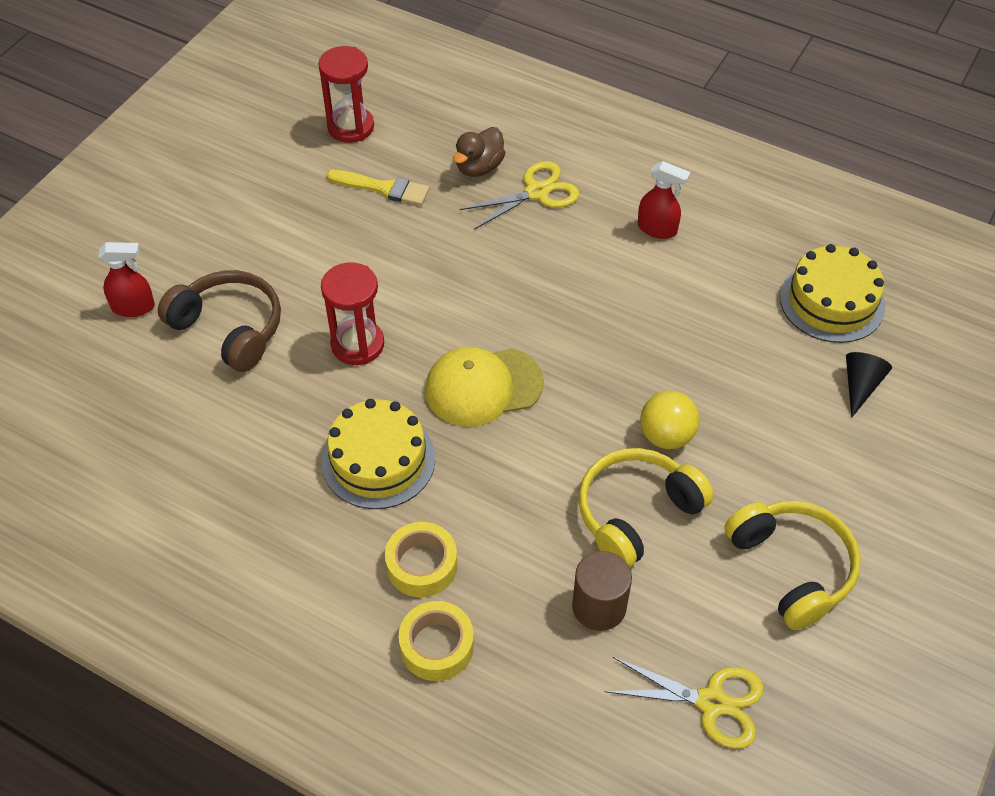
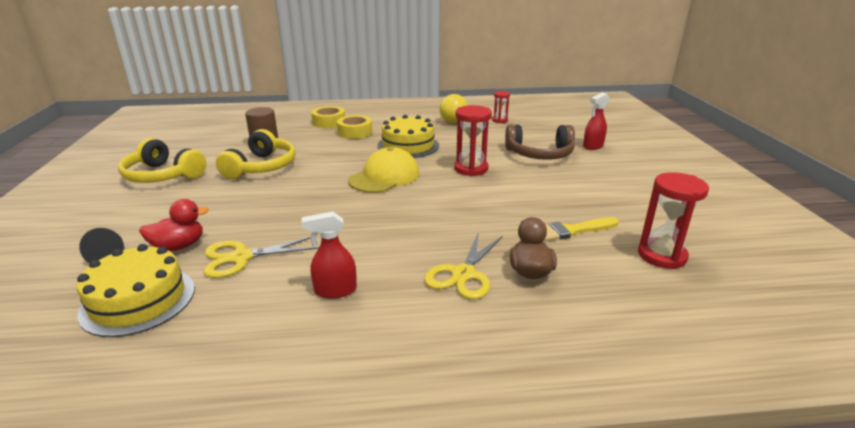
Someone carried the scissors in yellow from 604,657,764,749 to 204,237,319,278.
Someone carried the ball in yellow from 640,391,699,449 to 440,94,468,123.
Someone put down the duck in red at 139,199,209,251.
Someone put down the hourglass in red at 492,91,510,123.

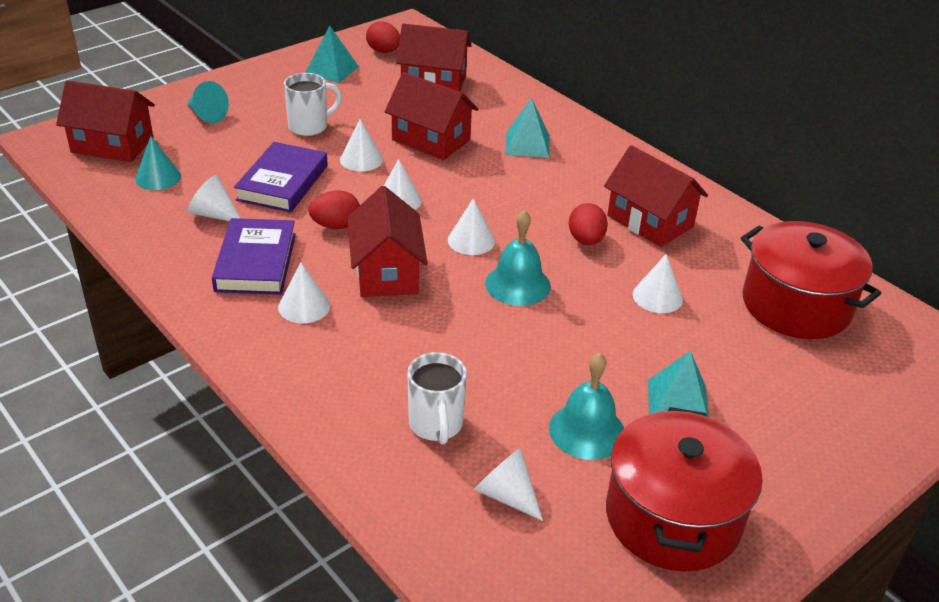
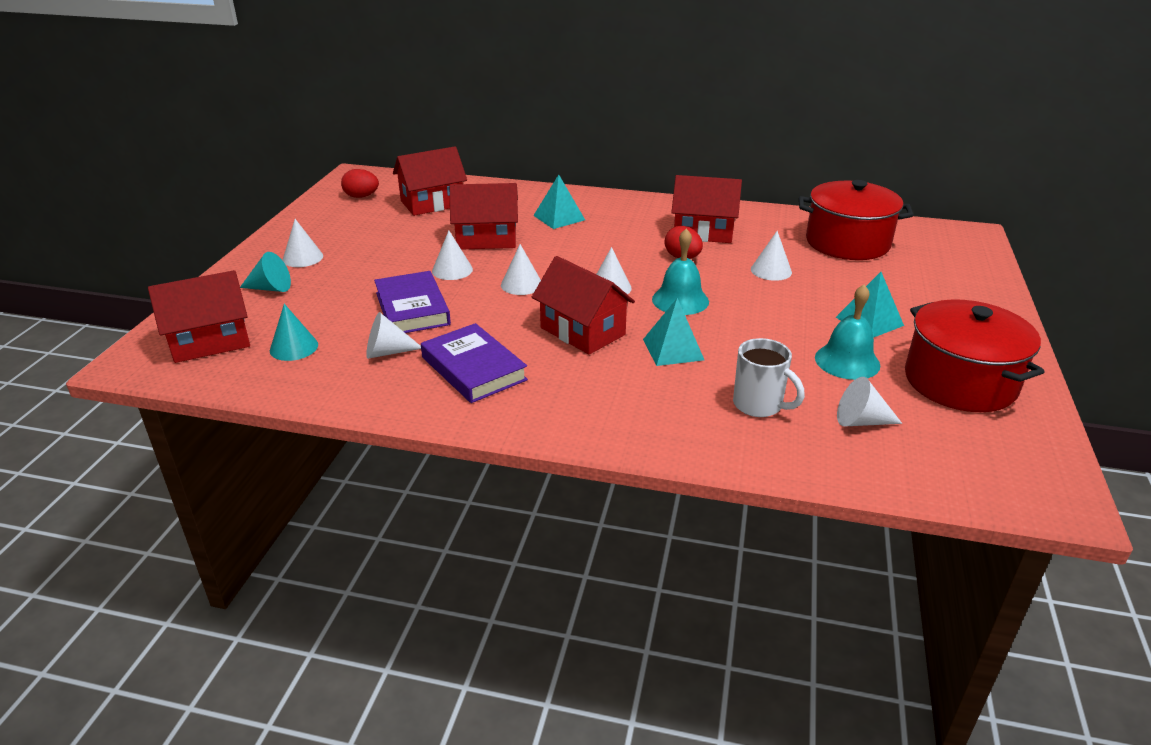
Someone carried the cone in white from 278,262,331,324 to 283,219,323,267.
Someone took away the mug in white at 284,73,342,136.
Someone carried the pyramid in turquoise from 305,26,359,83 to 643,298,704,366.
Someone took away the egg in red at 309,190,360,229.

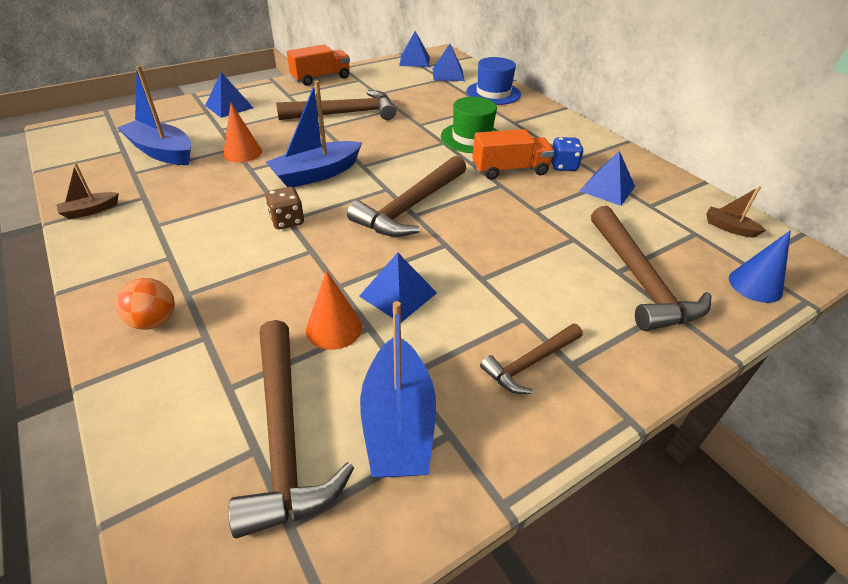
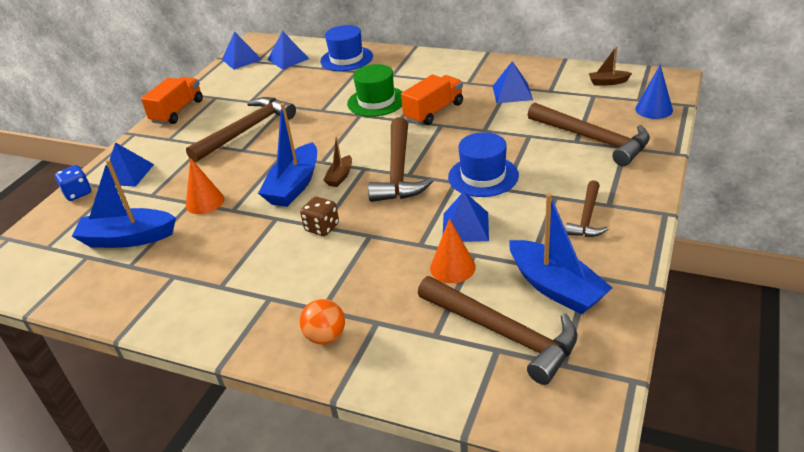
Someone carried the boat in brown from 56,163,119,219 to 324,137,352,187.
Someone carried the dice in blue from 551,137,583,171 to 55,165,91,201.
Someone put down the hat in blue at 448,132,519,197.

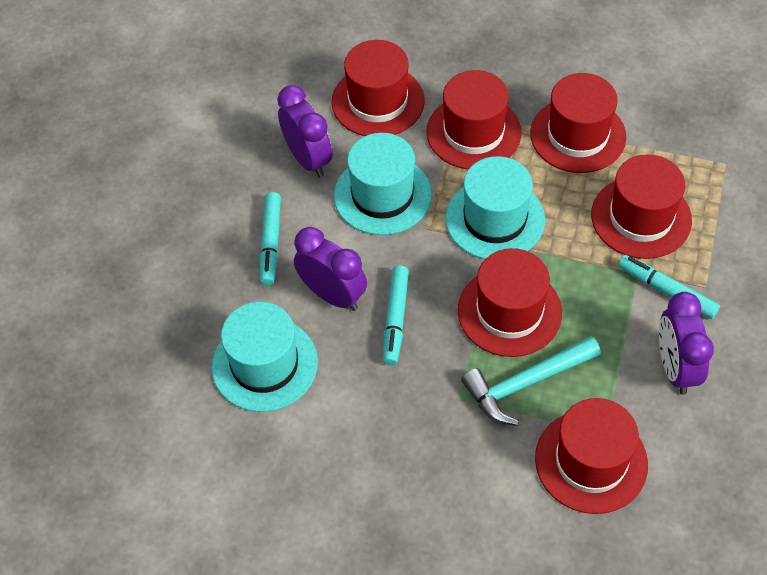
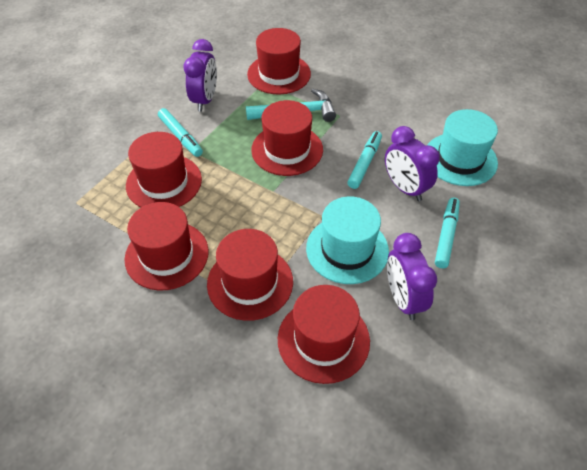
Someone took away the hat in turquoise at 445,156,545,259.

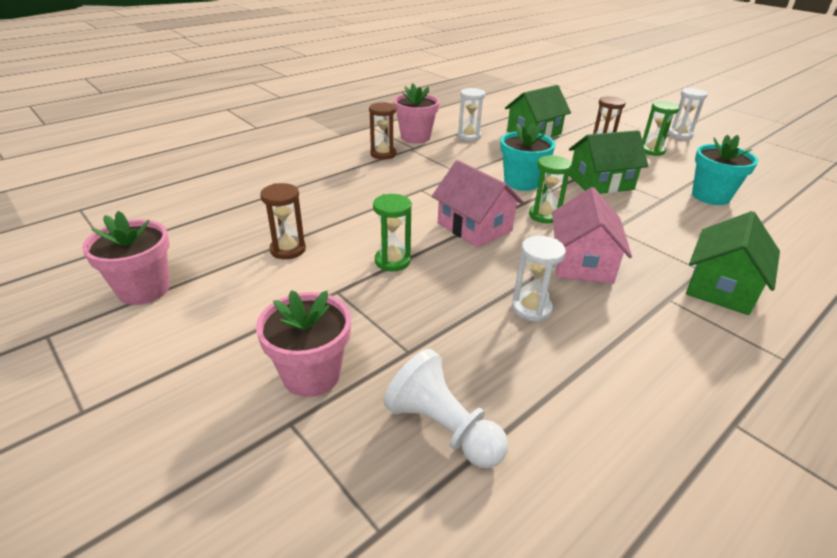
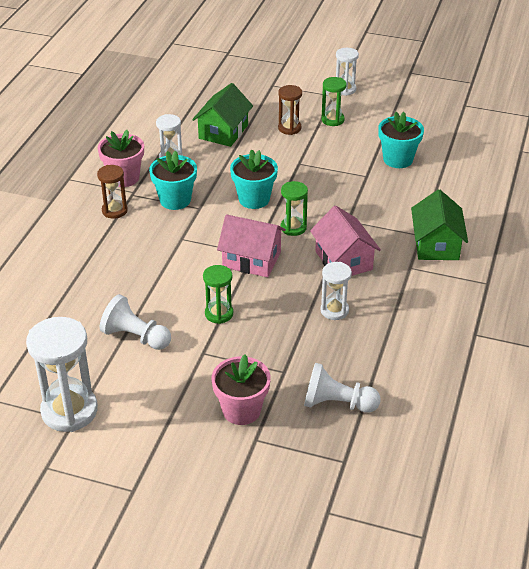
Someone swapped the flower pot in pink at 82,211,170,305 for the hourglass in white at 26,317,98,432.
Someone swapped the hourglass in brown at 260,183,306,259 for the pawn in white at 100,294,171,350.
Someone took away the house in green at 569,130,648,194.
Someone put down the flower pot in turquoise at 149,151,197,210.

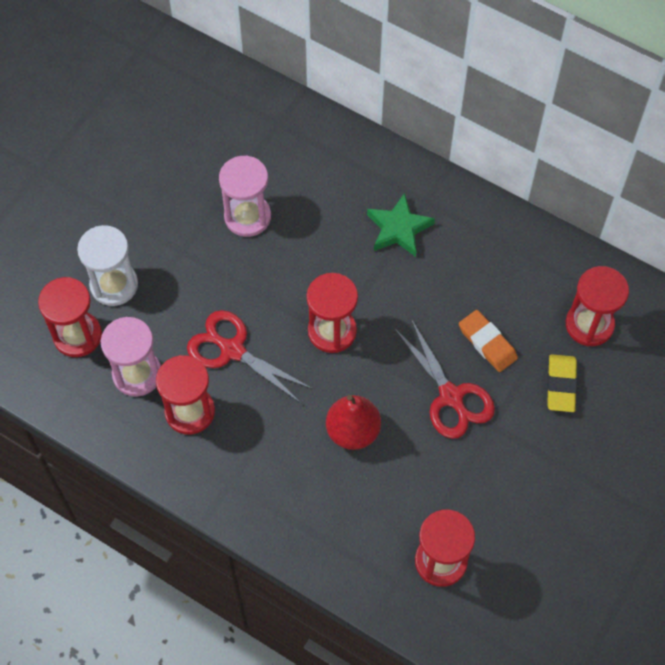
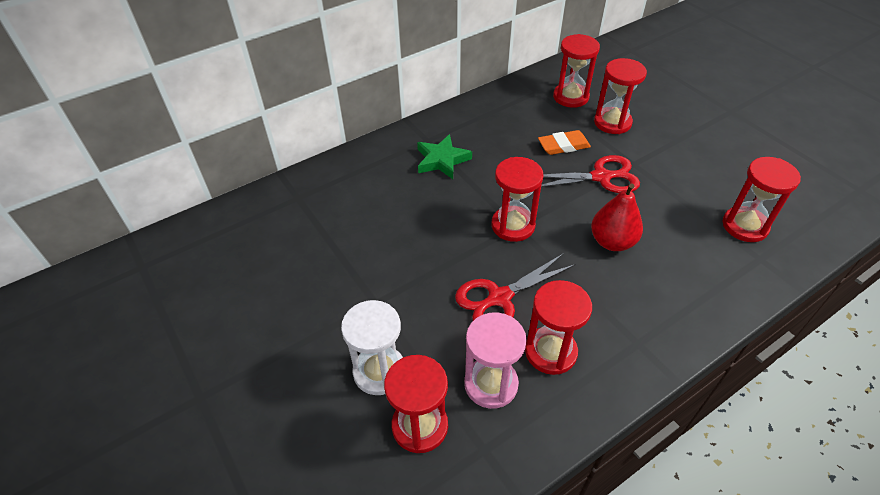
Someone took away the hourglass in pink at 219,155,271,237.
Someone swapped the eraser in yellow at 547,354,577,412 for the hourglass in red at 594,58,647,134.

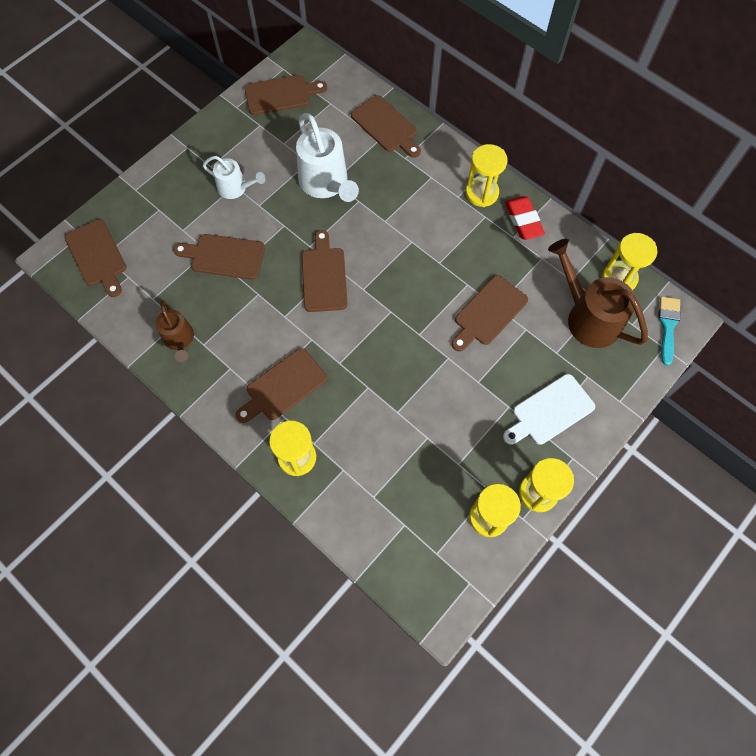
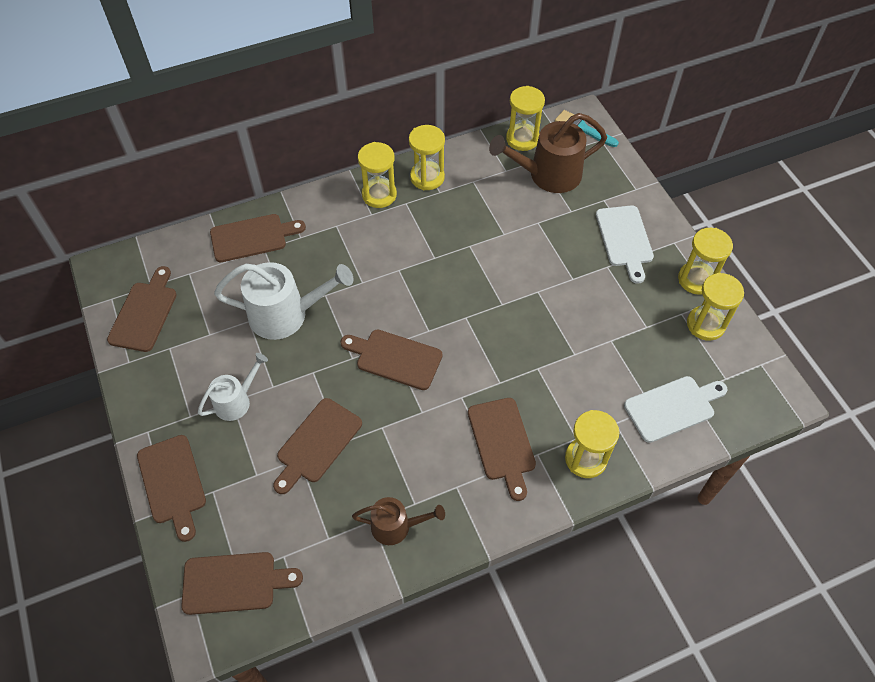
Someone carried the cutting board in brown from 452,275,528,352 to 137,435,206,542.
Someone swapped the eraser in red at 505,196,545,240 for the hourglass in yellow at 409,125,445,190.
Someone put down the cutting board in white at 624,376,727,443.

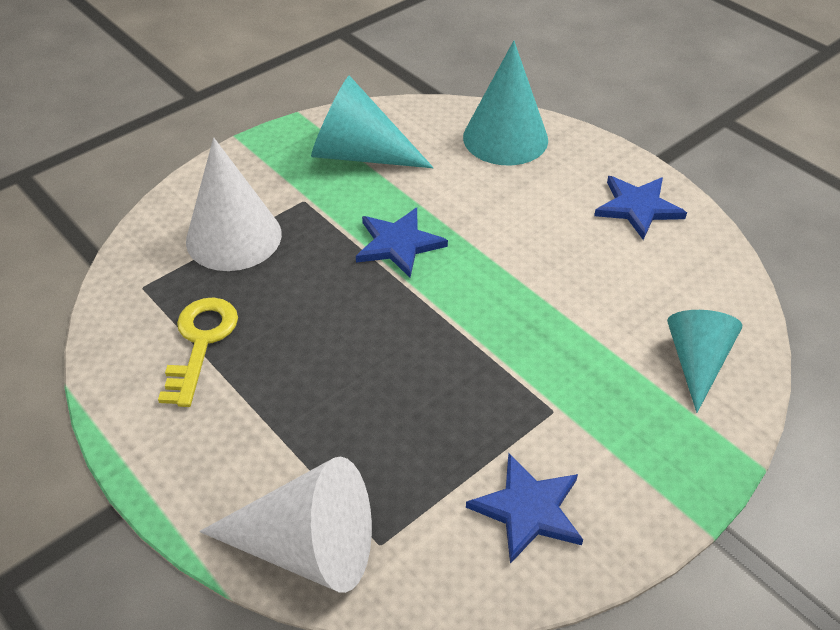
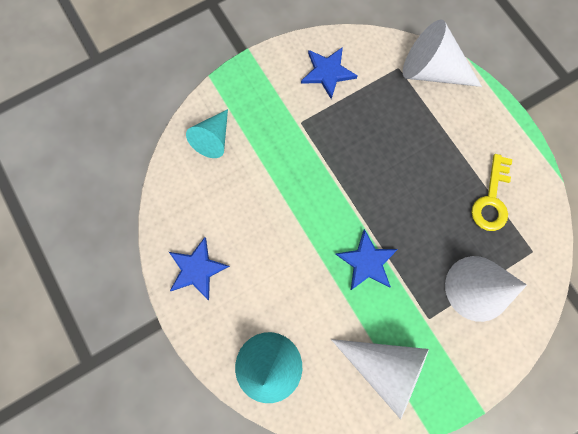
Someone repainted the cone in turquoise at 311,76,434,168, which became the cone in white at 331,339,429,419.

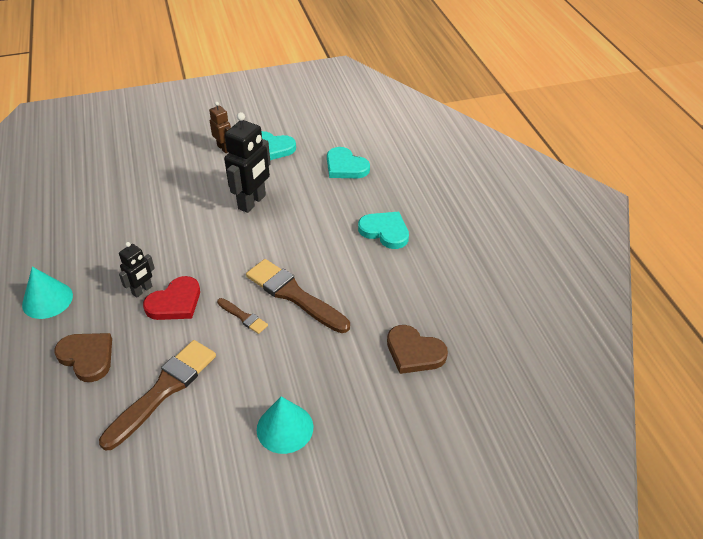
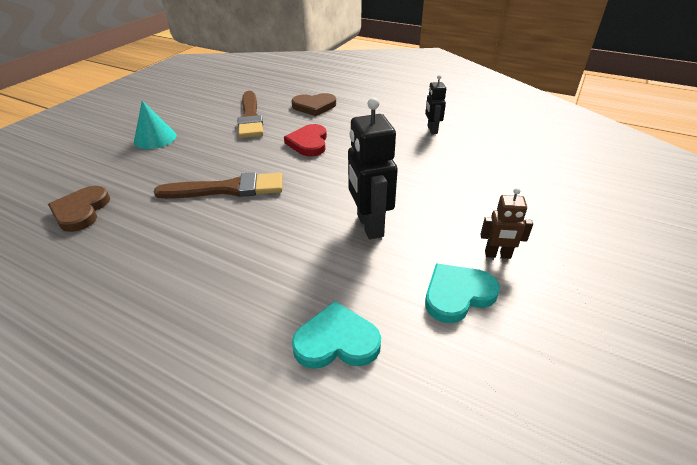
Someone took away the cone in turquoise at 22,267,73,319.
Someone carried the robot in black from 119,242,155,298 to 425,75,446,134.
Someone took away the brush in brown at 217,298,268,334.
Someone took away the heart in turquoise at 358,212,409,249.
Someone rotated the heart in brown at 387,325,448,374 by 75 degrees counterclockwise.

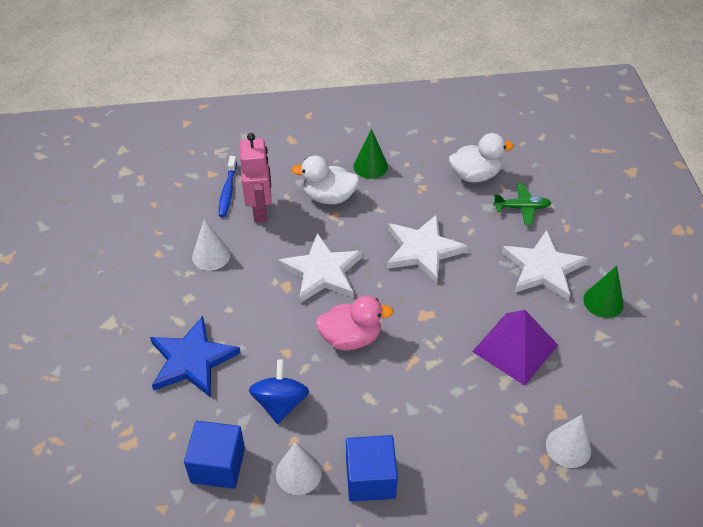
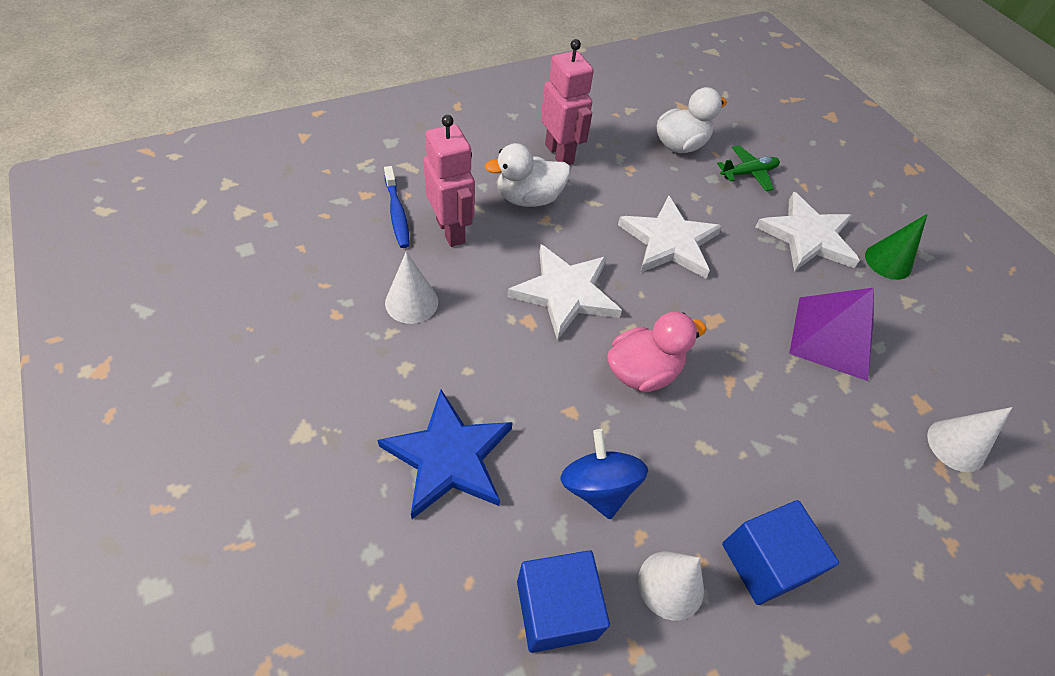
Someone swapped the cone in green at 353,129,388,179 for the robot in pink at 541,39,594,165.

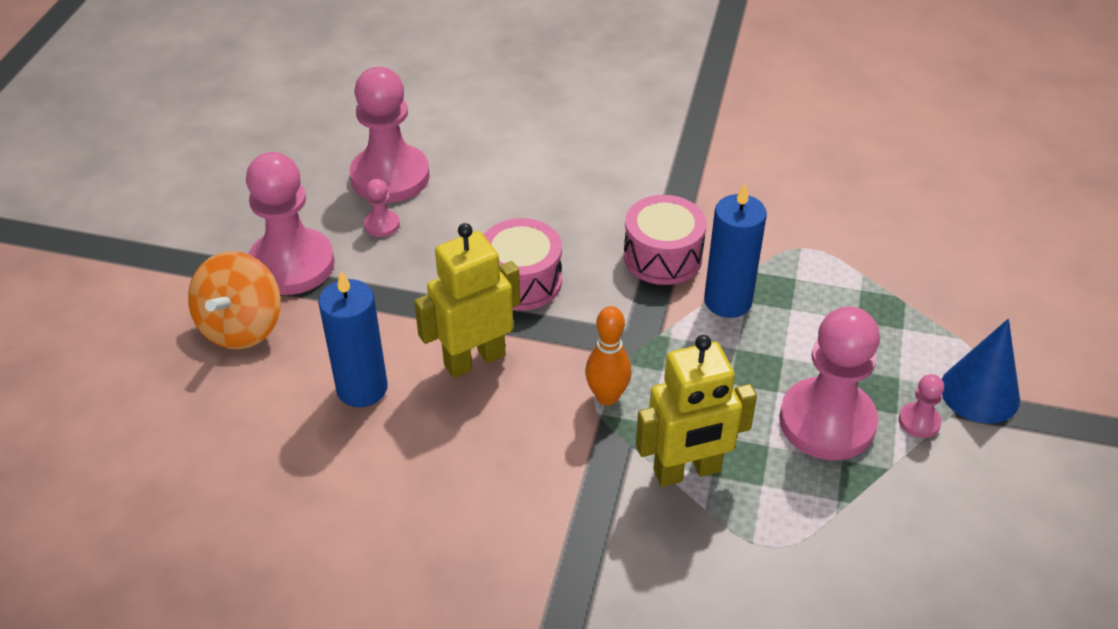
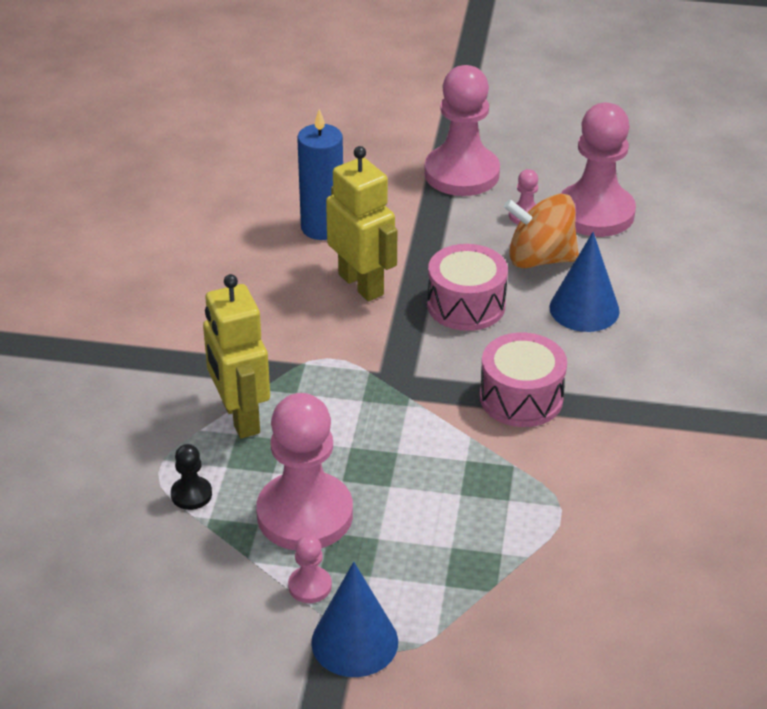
Someone carried the spinning top in orange from 188,251,281,349 to 504,194,579,268.
Someone took away the bowling pin in orange at 585,306,632,405.
Someone took away the candle in blue at 704,183,767,318.
Someone put down the pawn in black at 171,444,212,510.
Someone put down the cone in blue at 549,232,620,332.

